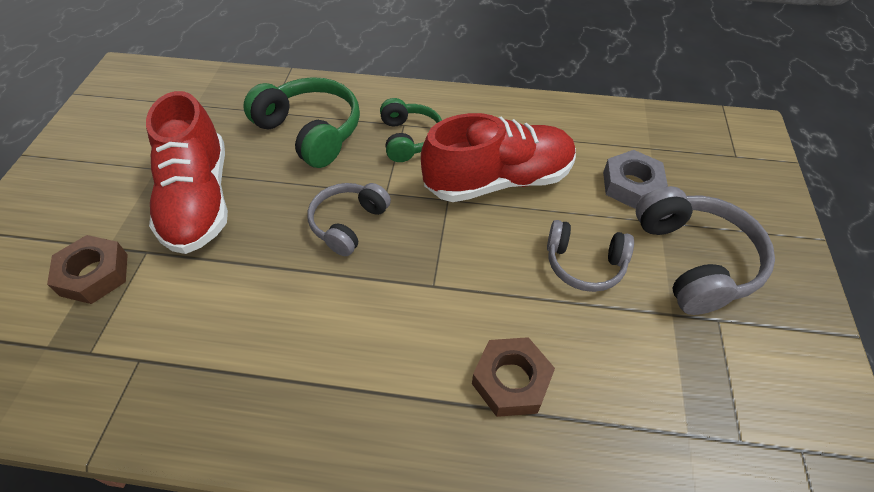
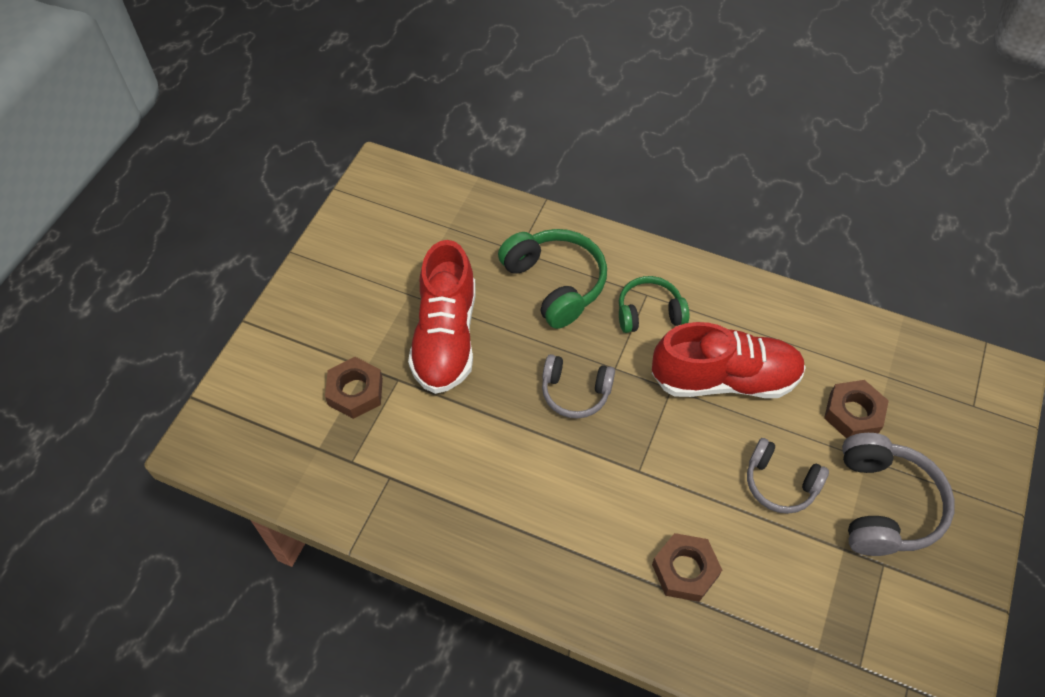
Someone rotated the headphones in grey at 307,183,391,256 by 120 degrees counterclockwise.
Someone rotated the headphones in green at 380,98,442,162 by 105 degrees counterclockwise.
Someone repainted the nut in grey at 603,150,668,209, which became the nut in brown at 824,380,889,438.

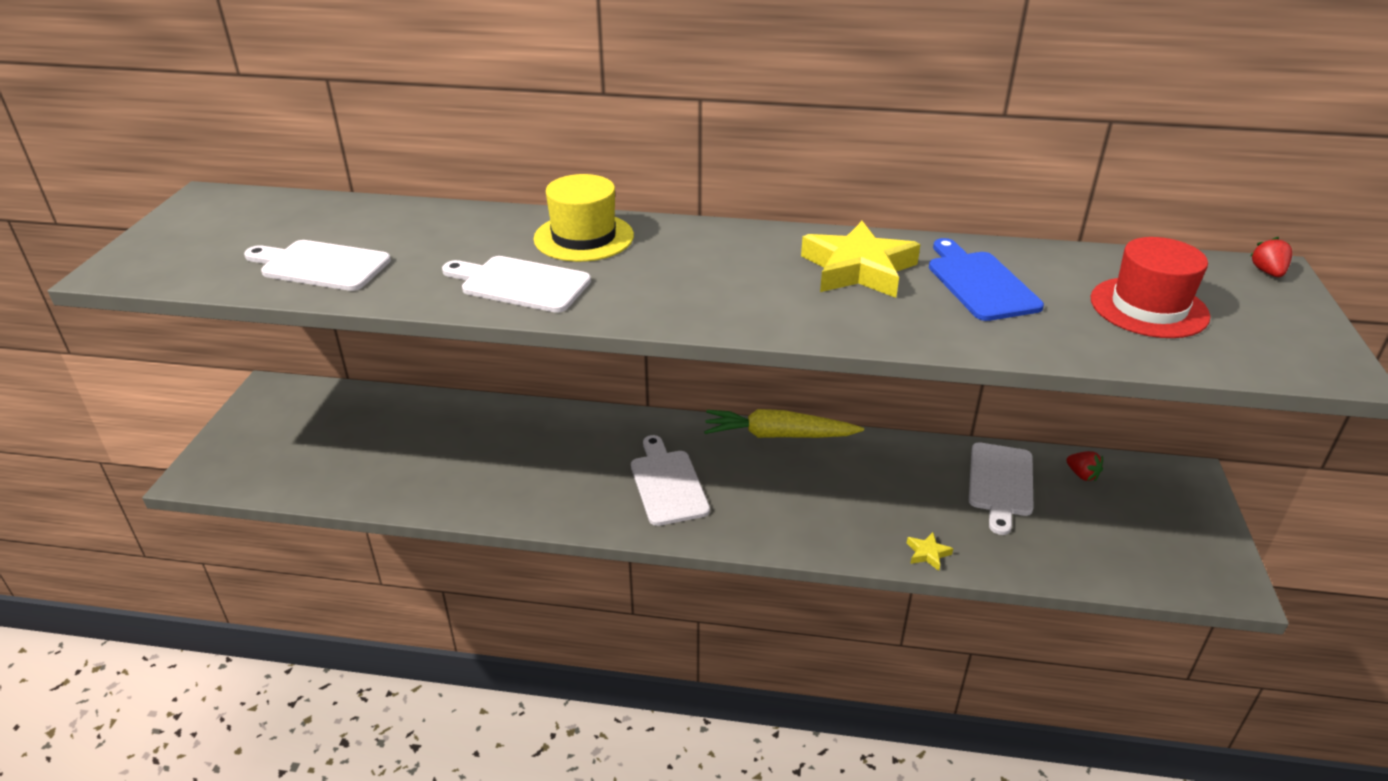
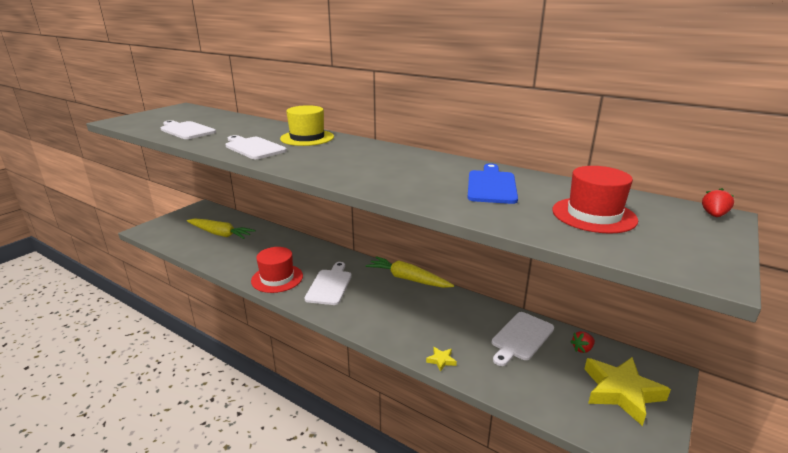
Someone carried the star in yellow from 801,221,921,298 to 585,357,671,426.
Someone rotated the strawberry in red at 1066,451,1103,481 by 75 degrees clockwise.
Someone put down the carrot in yellow at 187,219,256,239.
Someone put down the hat in red at 251,247,303,293.

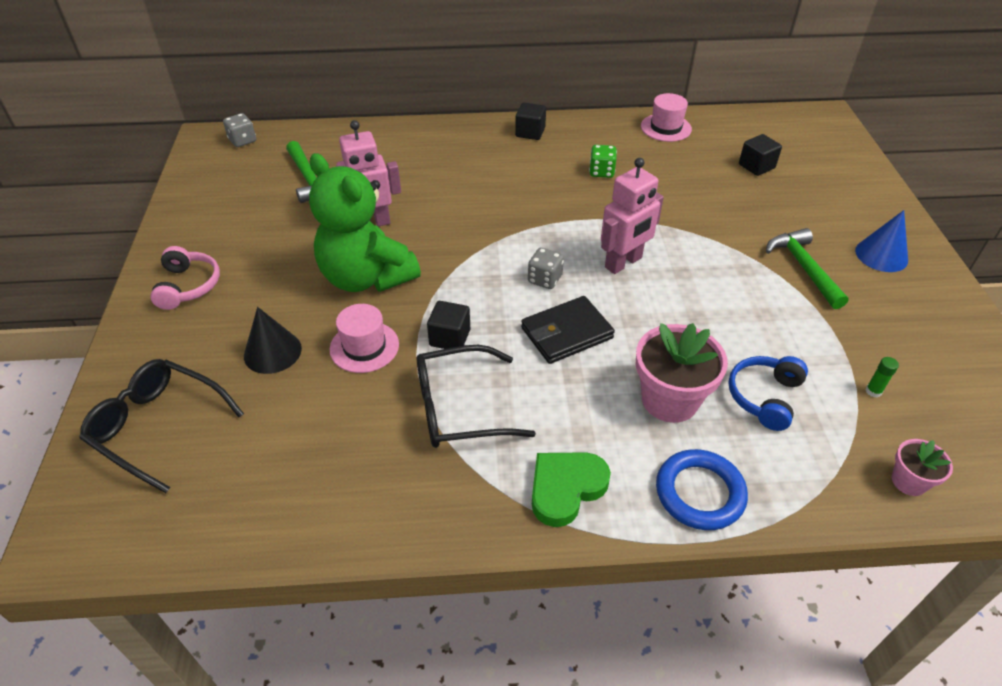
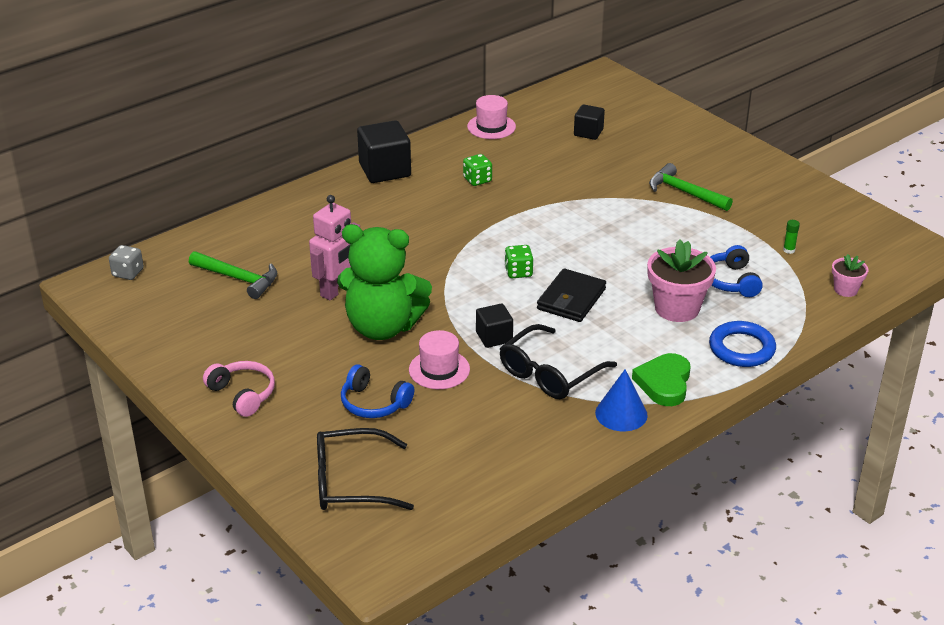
Someone swapped the cone in black at 244,307,302,374 for the headphones in blue at 341,364,414,418.
Someone scaled the cube in black at 515,102,546,140 by 1.71.
Someone repainted the dice in grey at 528,248,564,289, which became the dice in green at 504,245,533,278.
Someone took away the robot in pink at 601,158,664,274.
Someone carried the cone in blue from 855,210,908,272 to 595,369,648,431.

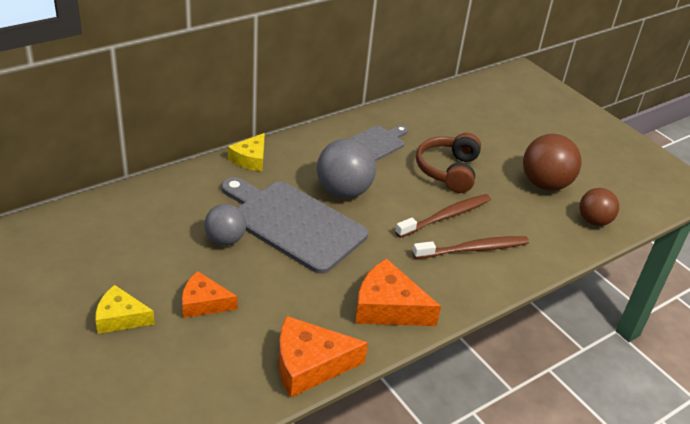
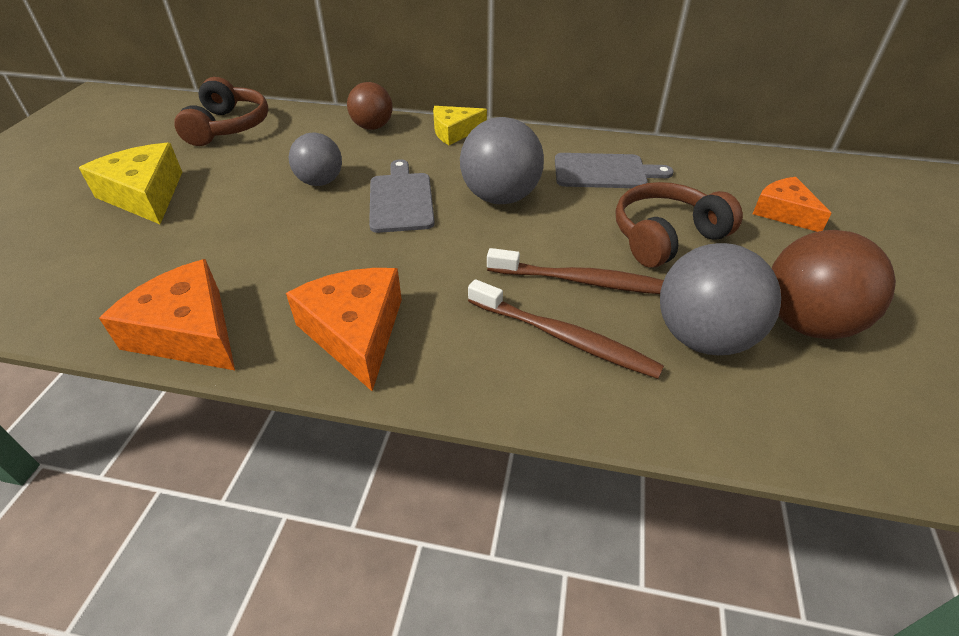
Someone scaled the cheese in yellow at 96,285,155,334 by 1.53.
Someone carried the cheese in orange from 182,271,237,318 to 753,177,832,232.
Someone scaled the cutting board in grey at 221,177,368,274 by 0.58.
Someone carried the ball in brown from 579,188,619,226 to 347,82,393,130.
Someone put down the headphones in brown at 174,77,269,146.
Someone put down the ball in grey at 660,243,781,355.

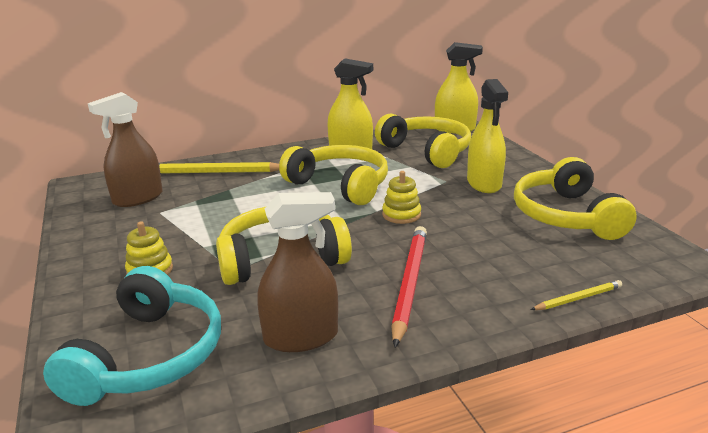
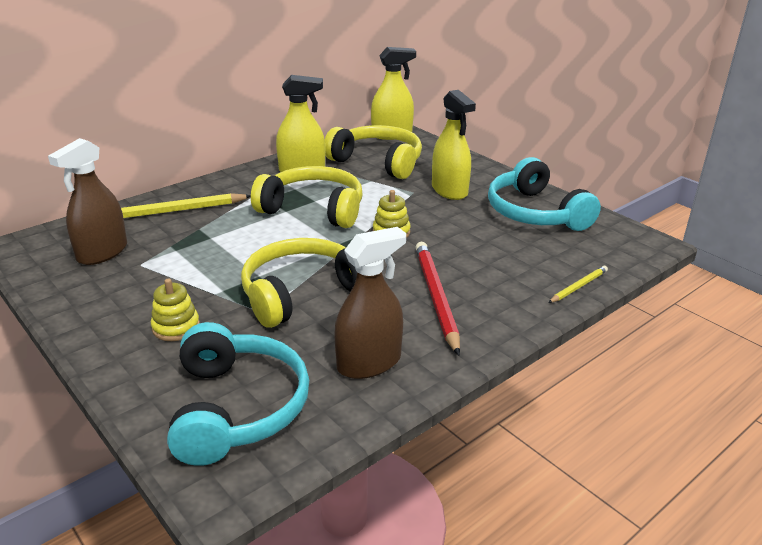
Someone repainted the headphones in yellow at 514,157,637,240, which became the headphones in turquoise at 488,157,601,231.

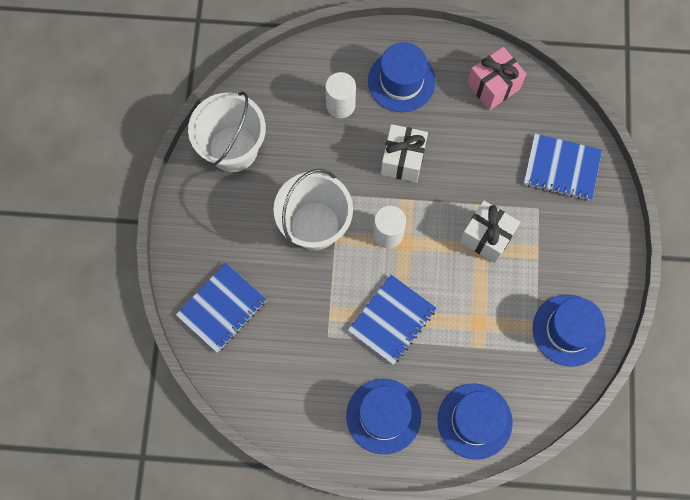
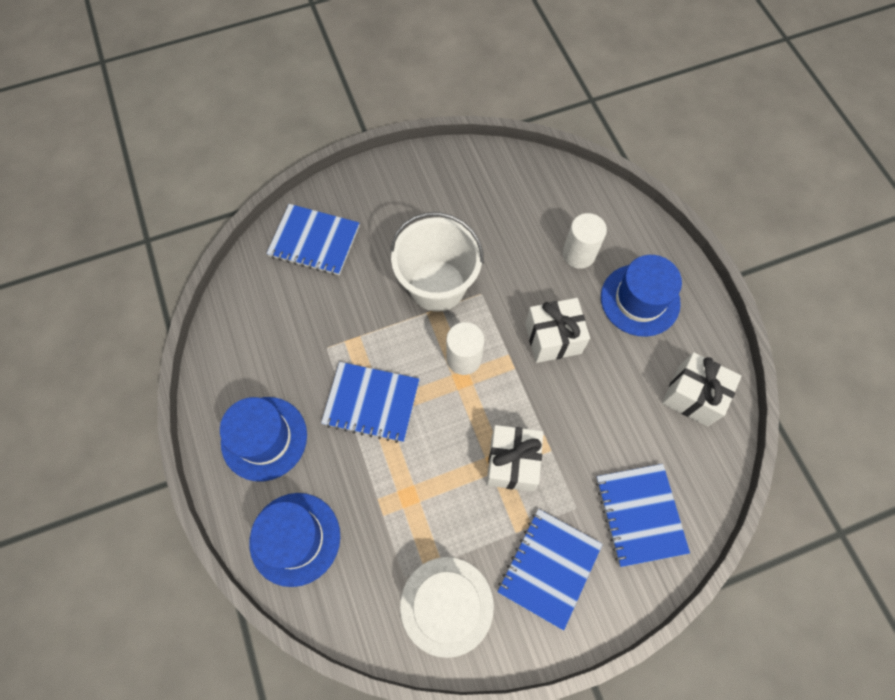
Someone took away the bucket in white at 188,92,266,172.
Someone repainted the gift in pink at 467,47,526,110, which became the gift in white at 662,352,742,427.
Someone repainted the hat in blue at 533,294,606,367, which became the hat in white at 400,557,494,658.
Someone put down the notebook in blue at 498,509,603,631.

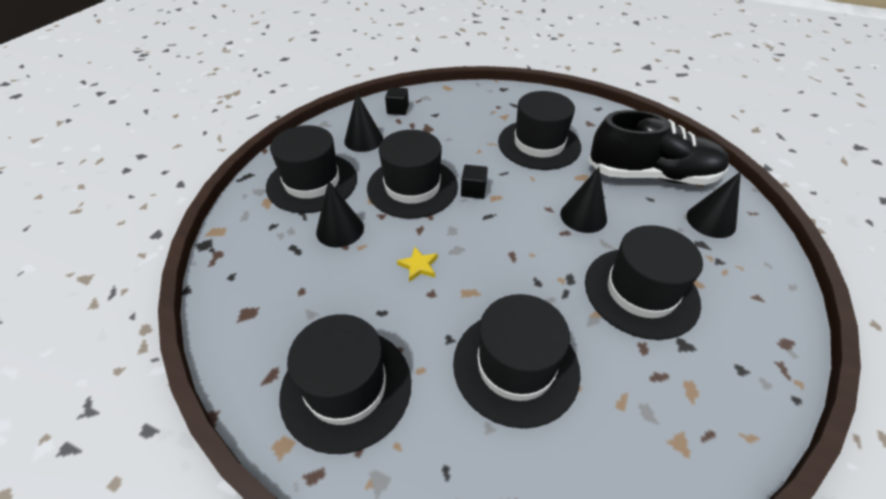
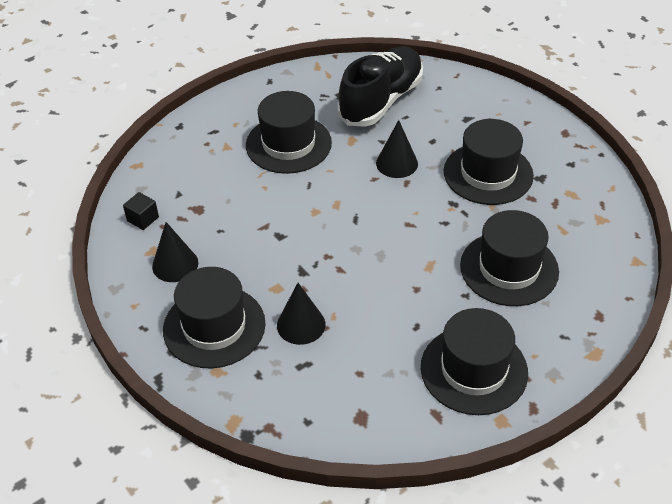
Someone took away the hat in black at 367,130,458,218.
Someone took away the star in yellow at 397,247,438,282.
Someone took away the cube in black at 461,165,488,199.
Someone took away the cone in black at 687,172,741,238.

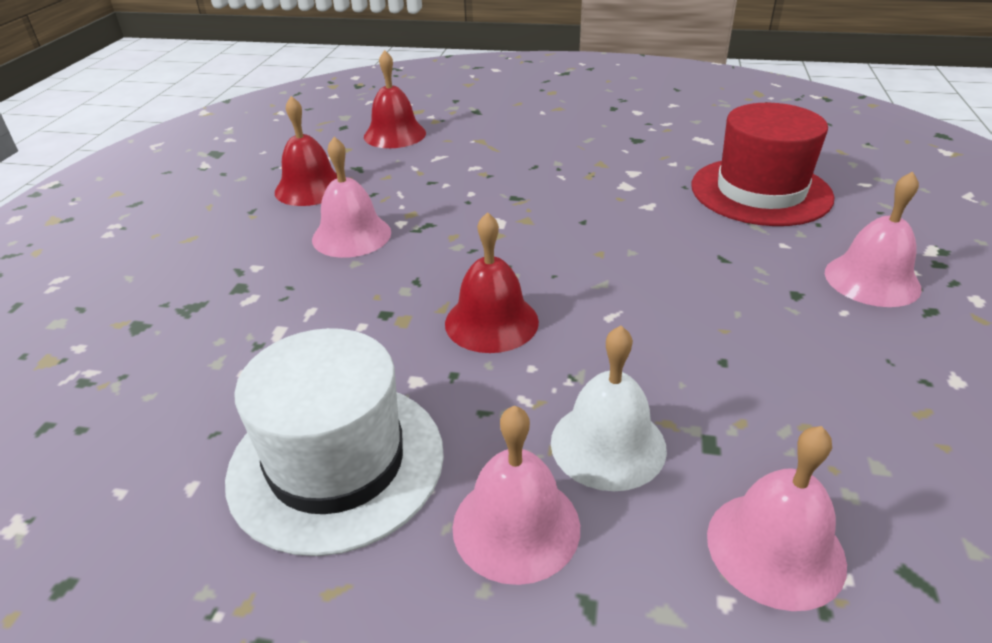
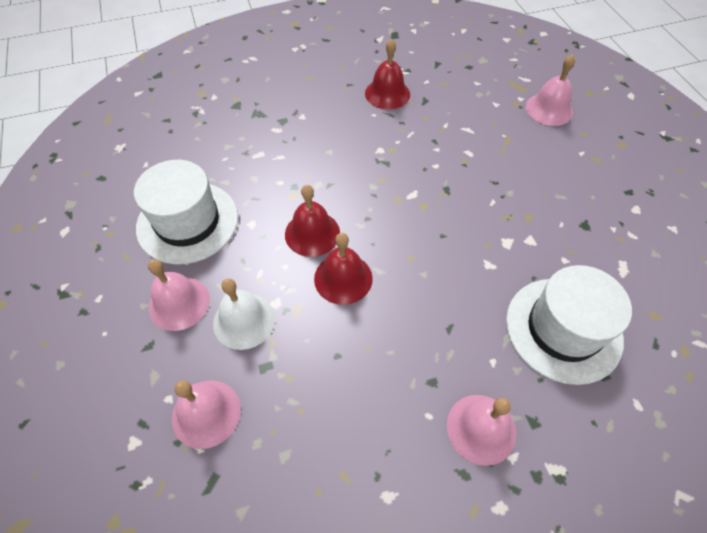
Someone carried the bell in pink from 312,137,391,258 to 526,54,575,126.
Someone carried the bell in red from 364,50,426,148 to 314,233,373,305.
Someone repainted the hat in red at 692,103,834,226, which became the hat in white at 506,265,632,385.

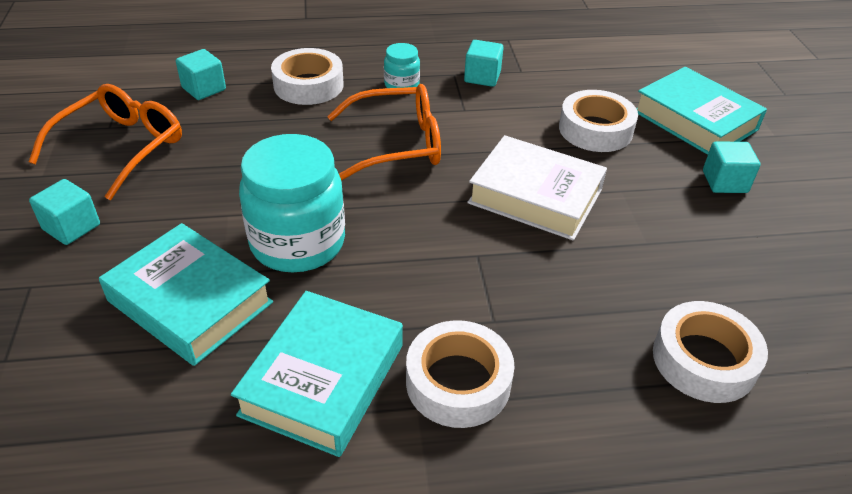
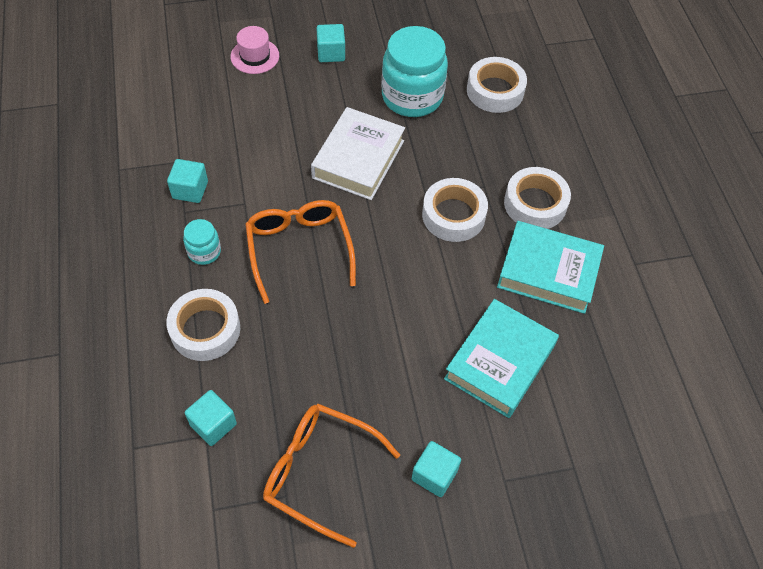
Someone carried the jar in turquoise from 239,134,345,272 to 381,26,448,117.
Someone carried the tape in white from 559,90,638,152 to 422,178,488,242.
Someone swapped the book in turquoise at 636,67,767,155 for the hat in pink at 230,26,279,74.

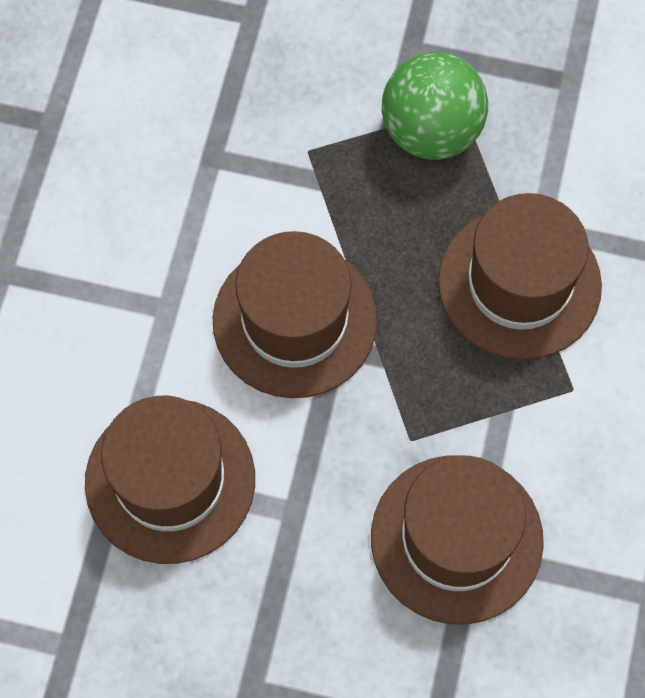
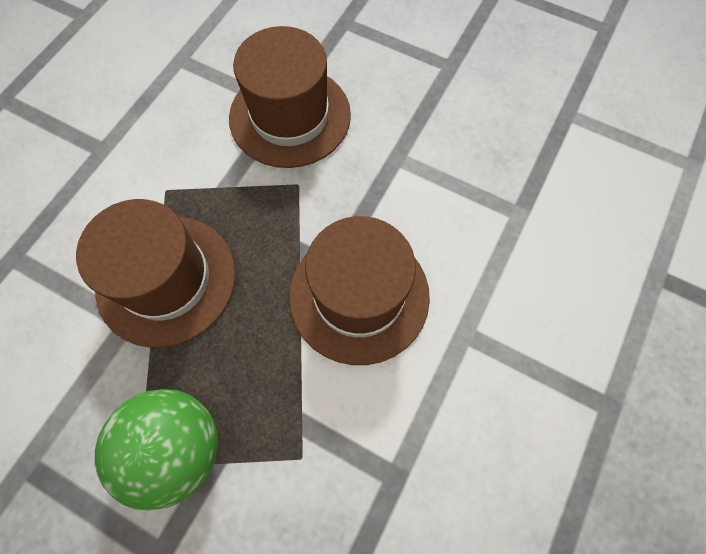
Someone took away the hat in brown at 85,396,255,564.

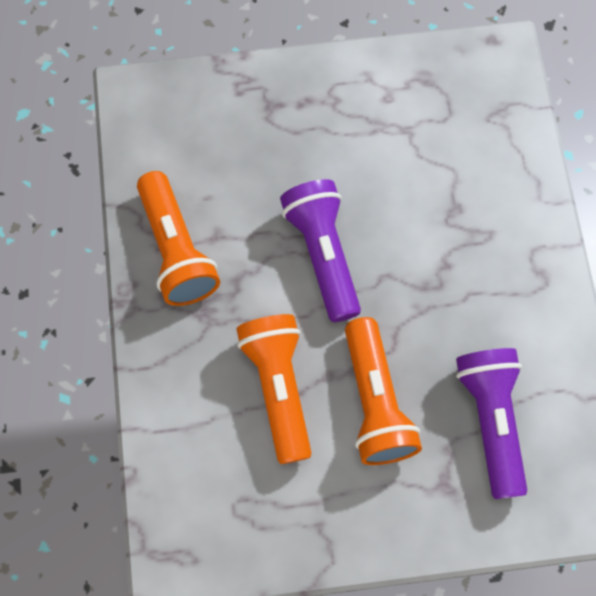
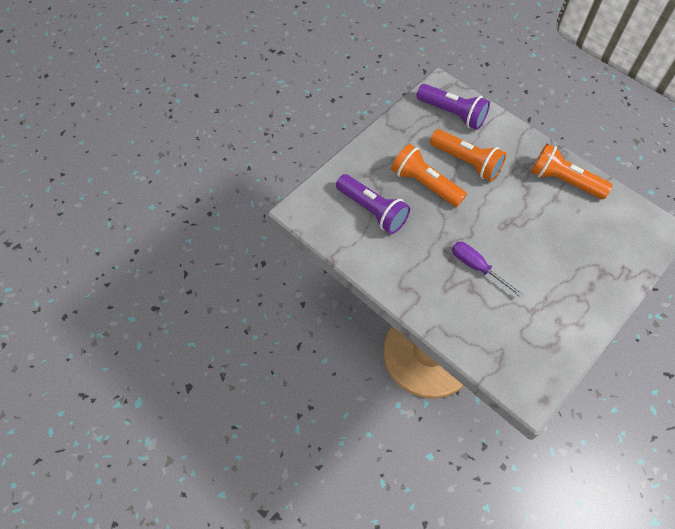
Someone carried the flashlight in purple from 280,179,361,322 to 416,84,490,130.
Someone put down the screwdriver in purple at 452,242,523,297.

